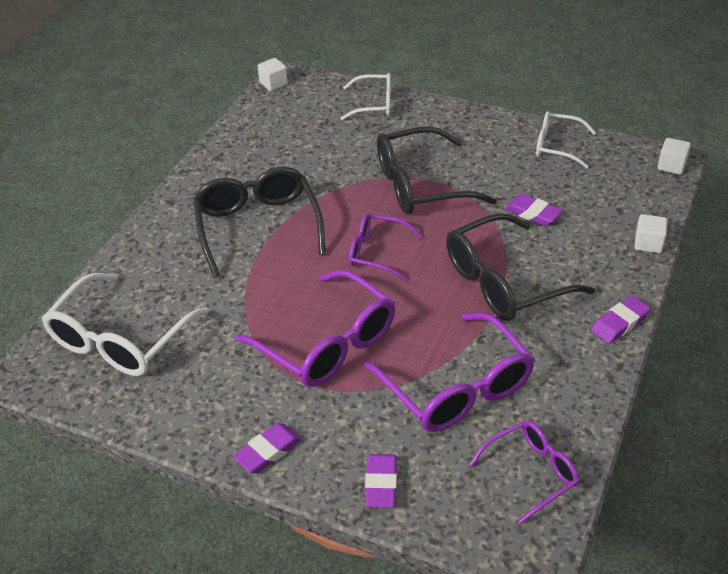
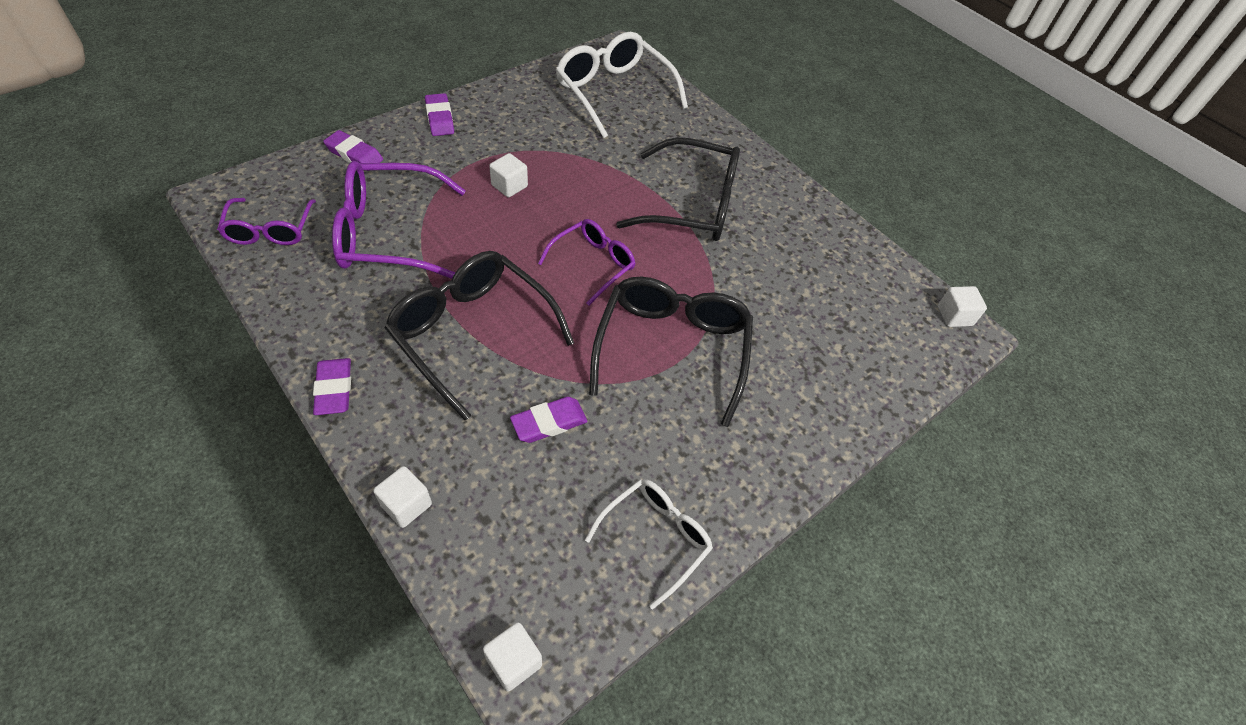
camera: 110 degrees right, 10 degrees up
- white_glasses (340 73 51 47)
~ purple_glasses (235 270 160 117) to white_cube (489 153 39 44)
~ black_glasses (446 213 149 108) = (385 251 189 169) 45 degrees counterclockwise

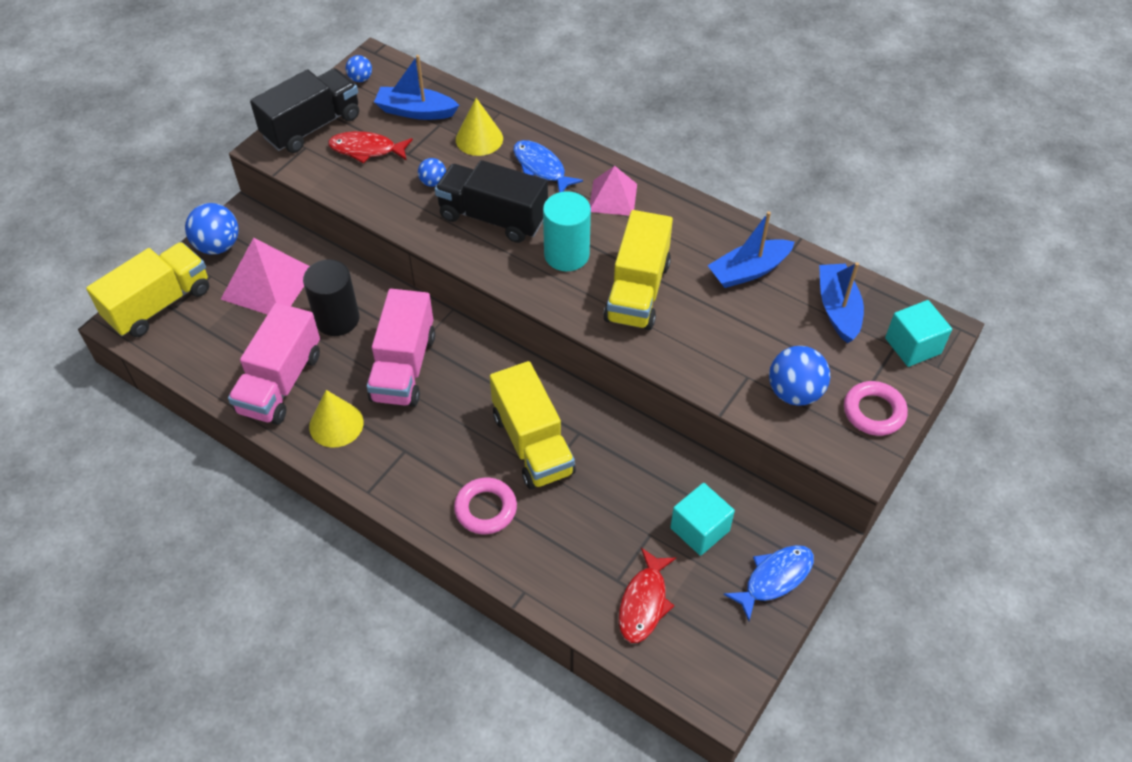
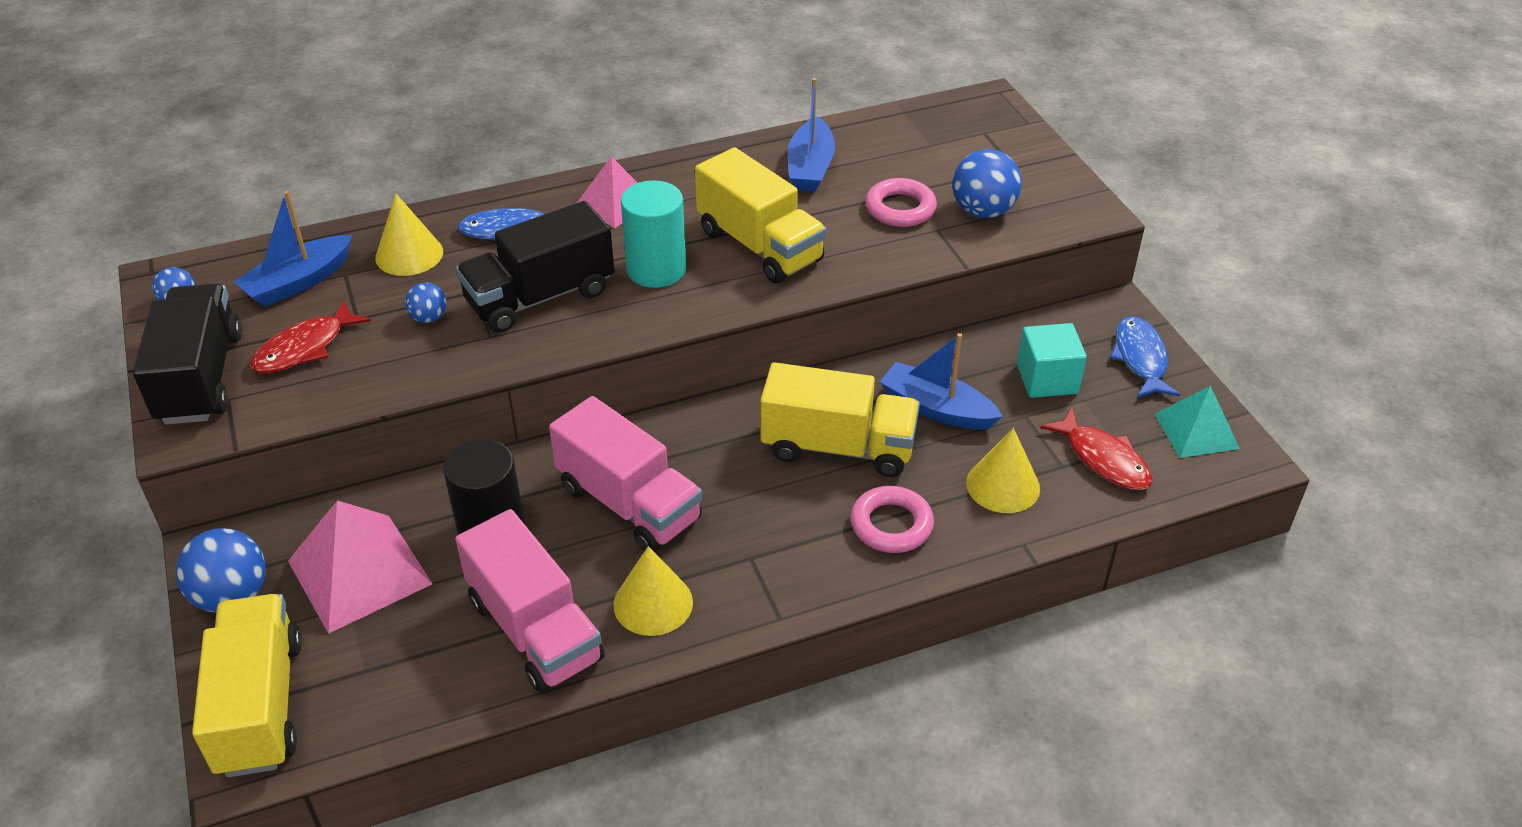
camera: 55 degrees left, 10 degrees down
- turquoise_cube (885 300 67 67)
+ yellow_cone (966 428 74 85)
+ turquoise_pyramid (1155 386 85 72)
~ blue_boat (819 262 45 81) to (880 333 123 97)
~ pink_ring (844 381 64 55) to (866 178 71 49)

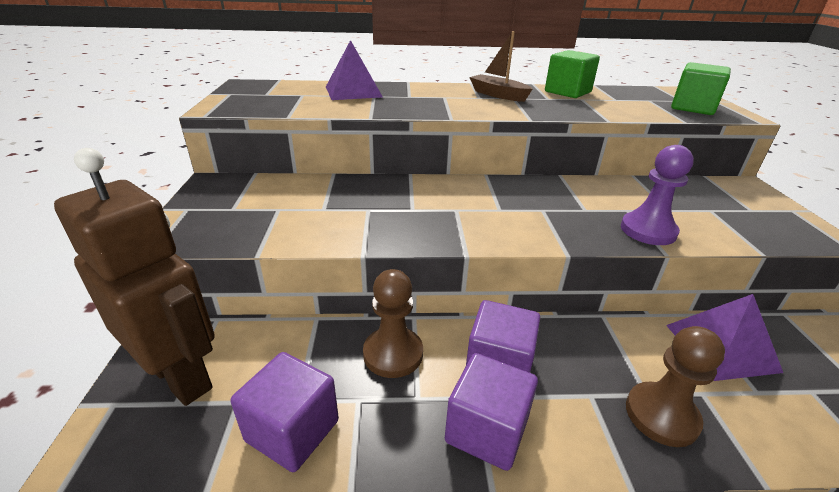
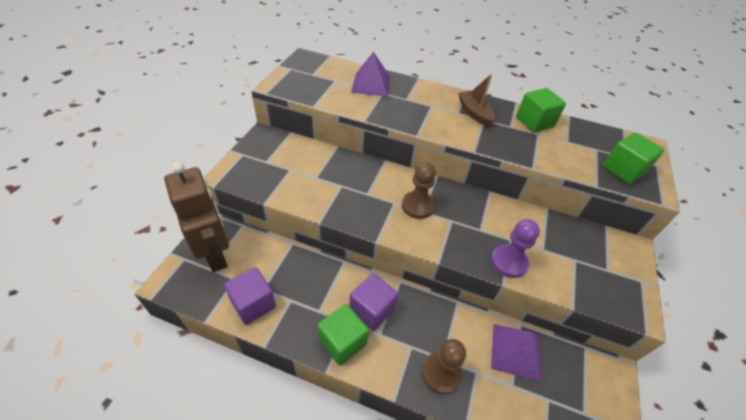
camera: 20 degrees right, 15 degrees up
~ brown_pawn (363 269 60 109) to (402 162 34 57)
~ purple_cube (445 353 93 118) to green_cube (317 304 52 62)

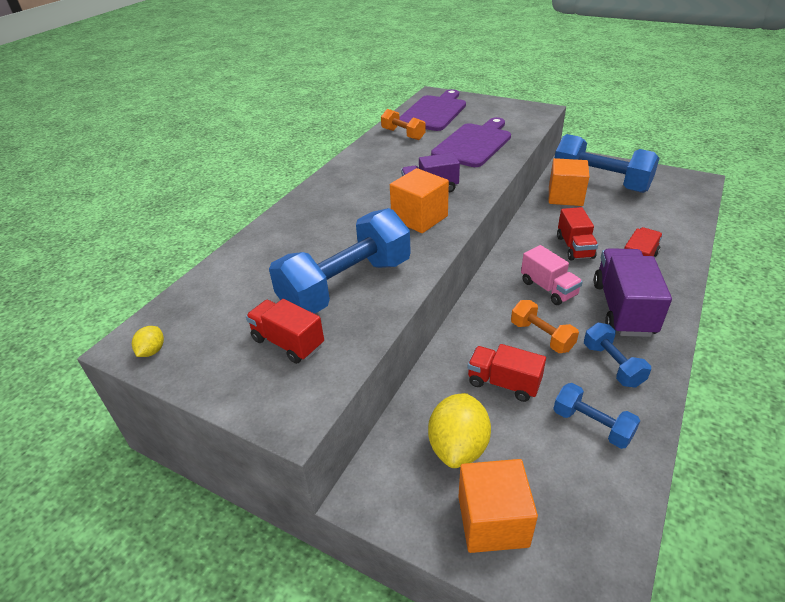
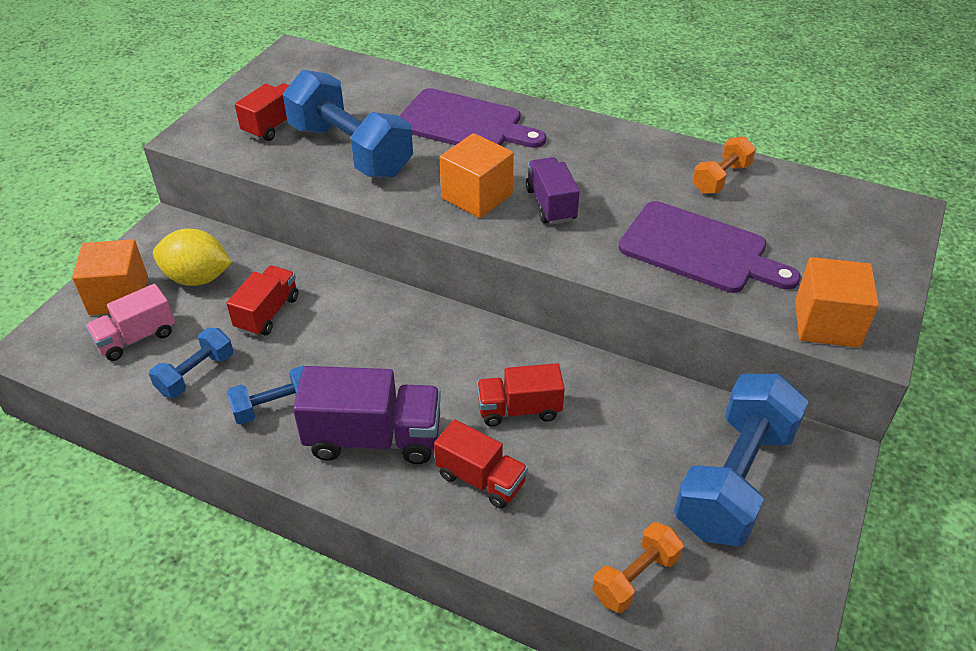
camera: 85 degrees right, 5 degrees up
- yellow_lemon (132 326 32 31)
~ purple_cutting_board (399 89 67 42) to (399 88 147 60)
~ orange_dumbbell (511 300 68 53) to (592 522 91 91)
~ pink_truck (521 245 62 60) to (85 284 90 77)
~ orange_cube (549 158 41 48) to (795 257 84 91)

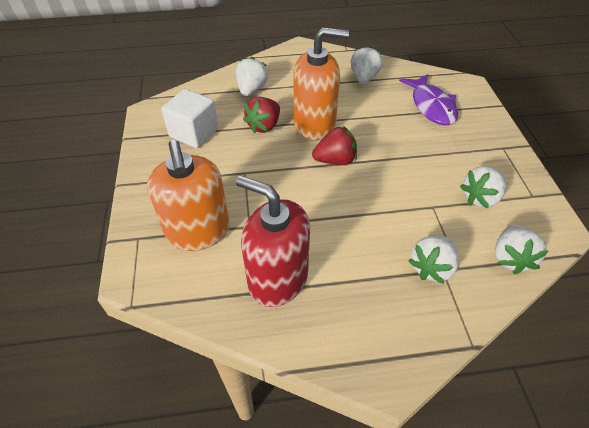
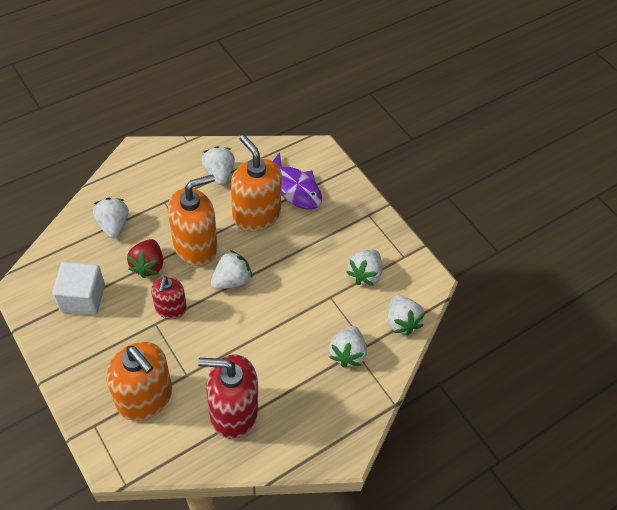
camera: 30 degrees left, 5 degrees up
+ red_soap_dispenser (151 276 36 43)
+ orange_soap_dispenser (231 135 51 97)
~ red_strawberry (312 126 45 39) to white_strawberry (211 250 41 40)

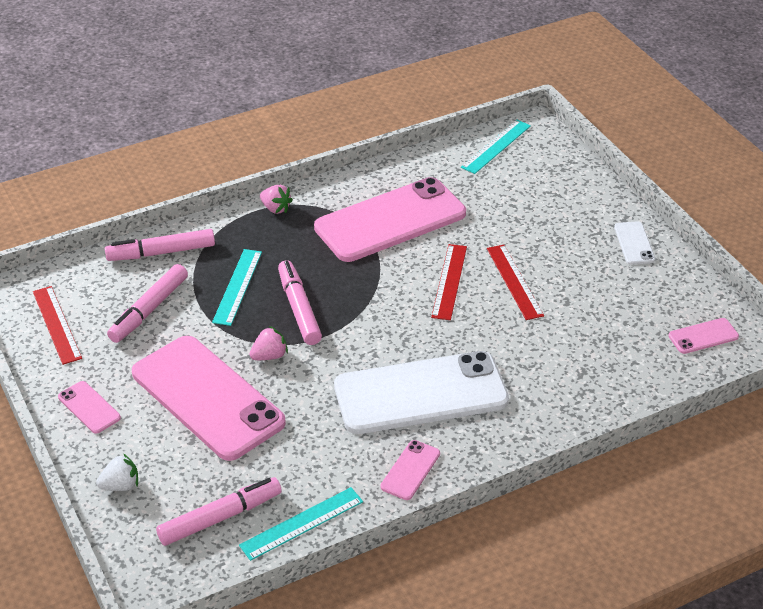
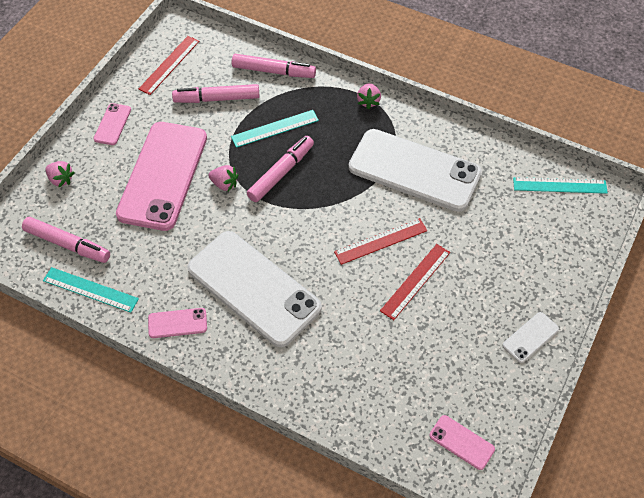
camera: 55 degrees right, 15 degrees up
~ white_strawberry (96 453 42 38) to pink_strawberry (45 161 30 26)
~ pink_phone (314 177 152 85) to white_phone (349 129 133 83)
~ pink_marker (105 229 110 32) = (232 54 84 24) 150 degrees clockwise

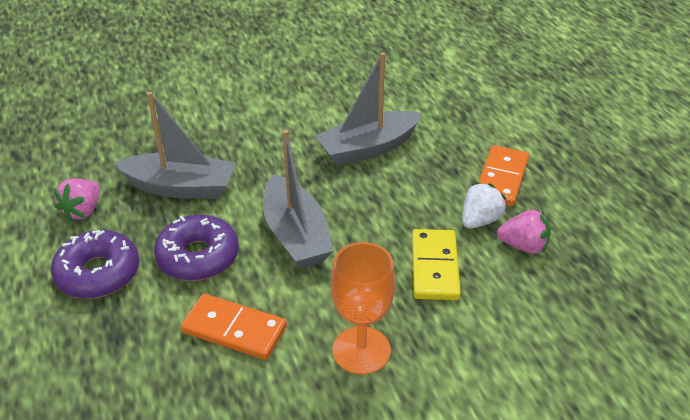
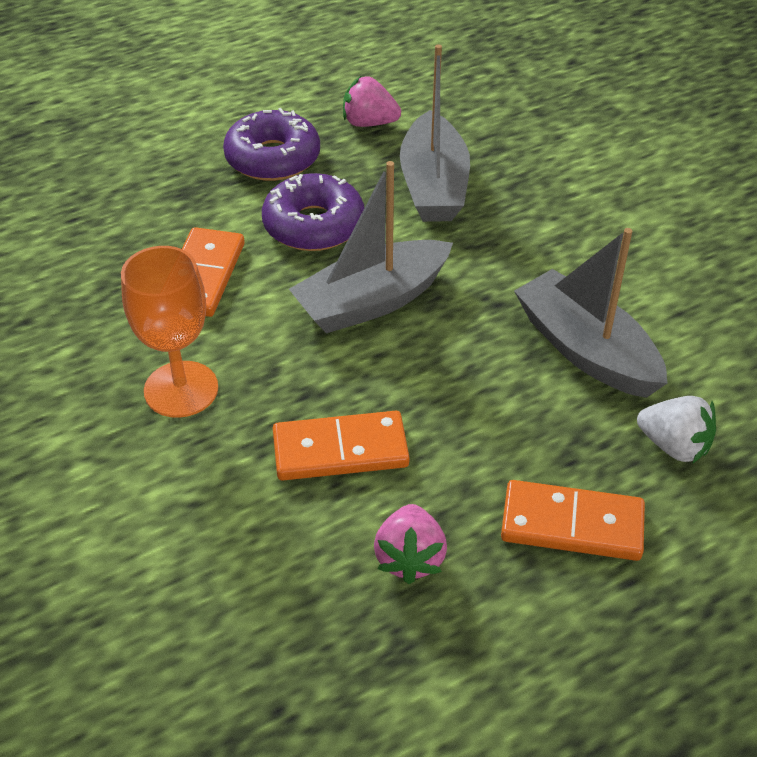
camera: 80 degrees right, 5 degrees up
~ white_strawberry (462 182 45 47) to (637 396 79 68)
~ yellow_domino (412 229 49 71) to orange_domino (273 411 137 70)

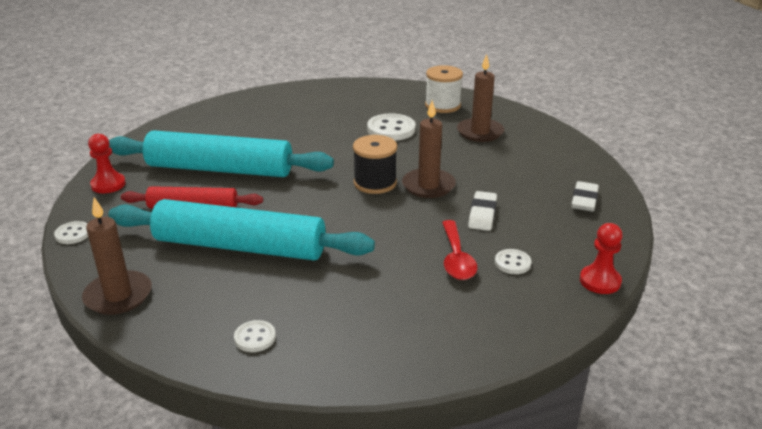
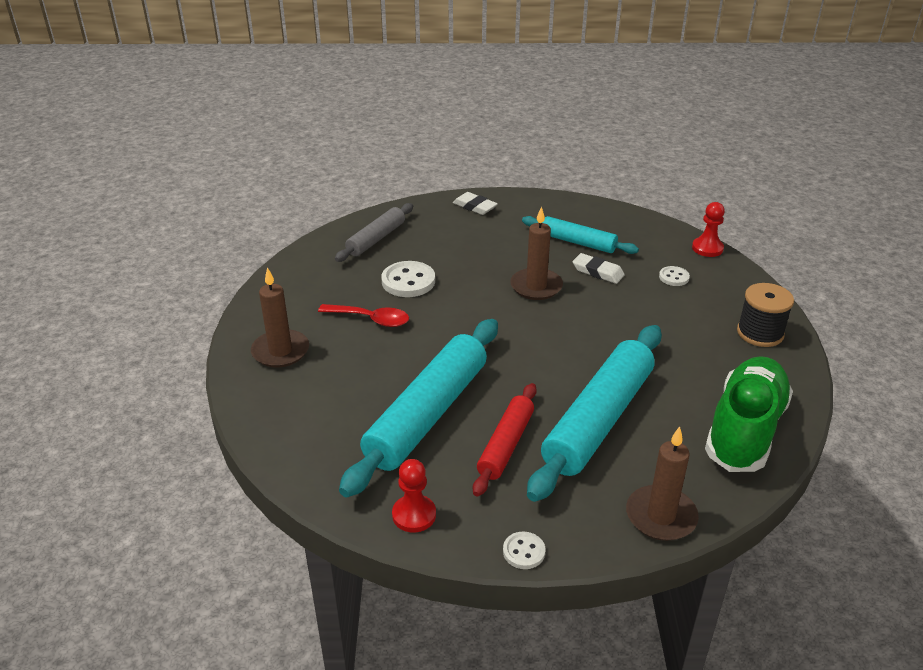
camera: 70 degrees left, 5 degrees up
+ turquoise_rolling_pin (522 216 117 38)
~ black_spool (353 135 44 59) to (737 283 57 64)
~ red_spoon (442 220 35 60) to (318 304 91 23)
~ brown_candle (457 54 47 88) to (251 267 58 100)
~ white_eraser (571 181 28 31) to (453 192 45 23)
~ white_button (234 320 42 32) to green_shoe (705 356 88 116)
~ white_spool (425 65 38 48) to grey_rolling_pin (335 203 78 59)

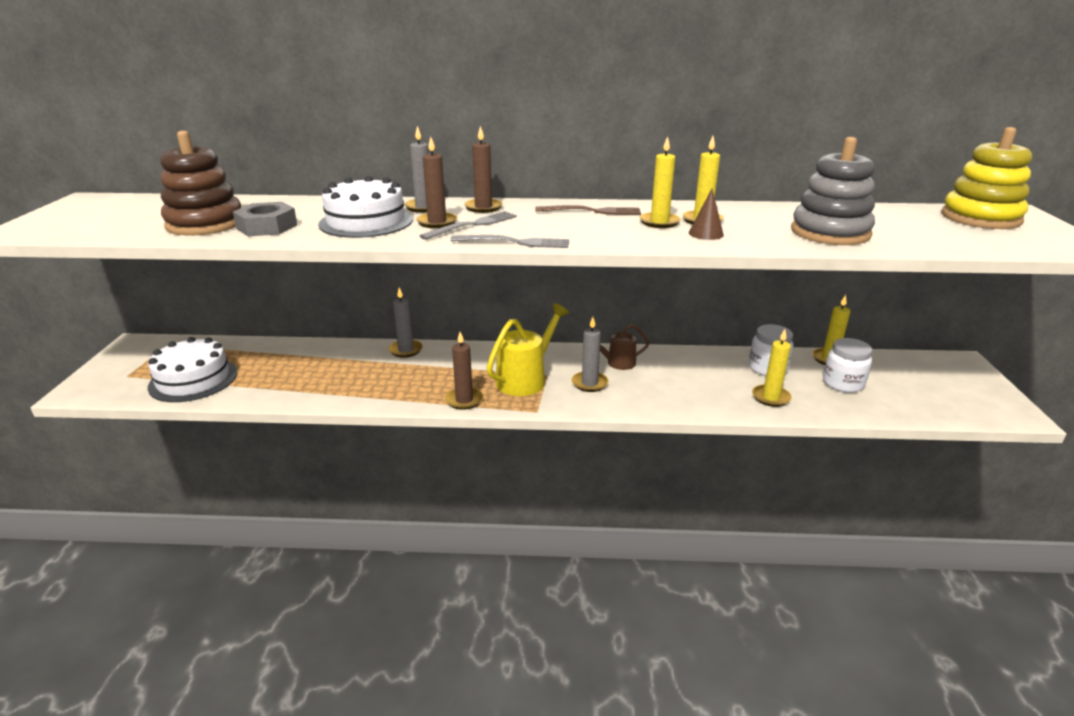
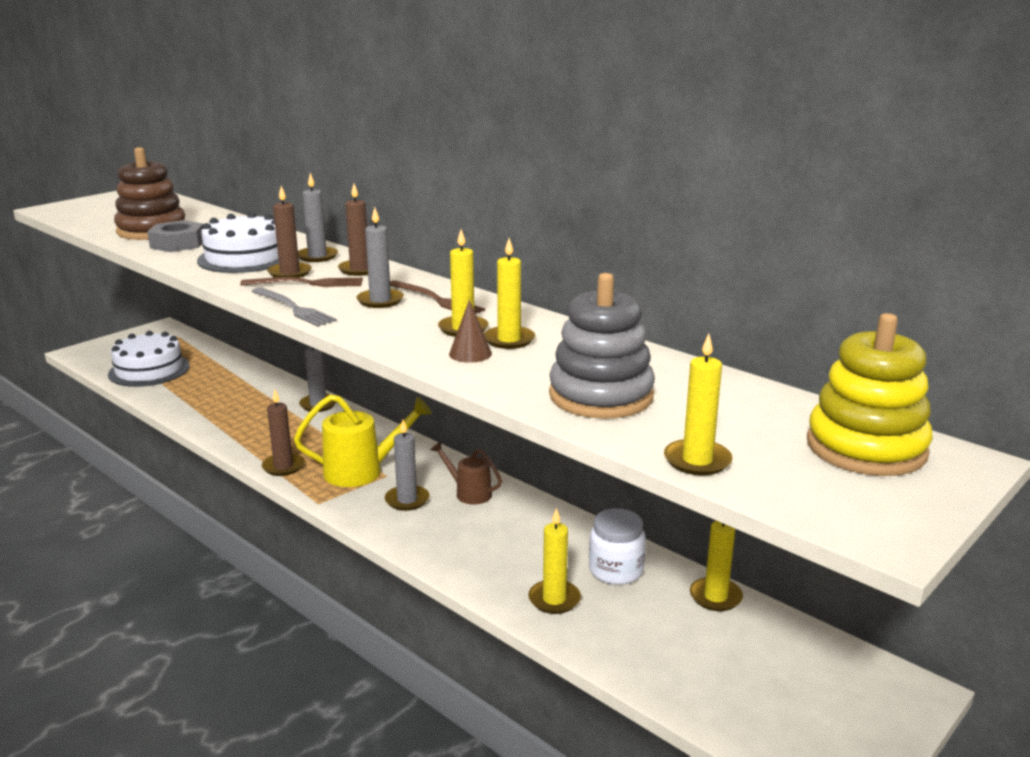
camera: 40 degrees right, 5 degrees down
- white_jar (823 338 49 55)
+ grey_candle (356 207 48 101)
+ yellow_candle (664 334 68 142)
~ grey_fork (419 211 98 29) to brown_fork (240 277 123 10)

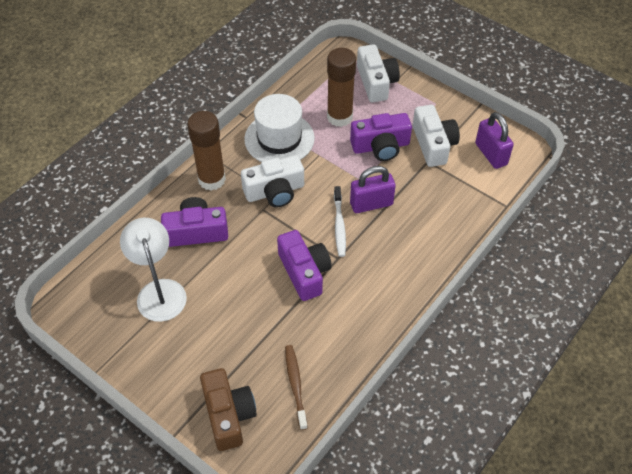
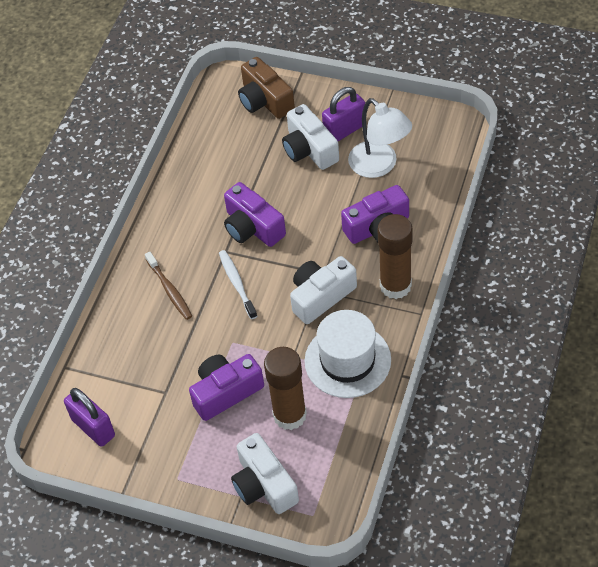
camera: 165 degrees right, 0 degrees up
~ brown_toothbrush (285 345 23 85) to (145 252 47 68)
~ purple_padlock (350 166 46 47) to (322 87 43 54)
~ white_camera (413 105 47 62) to (282 104 57 66)

